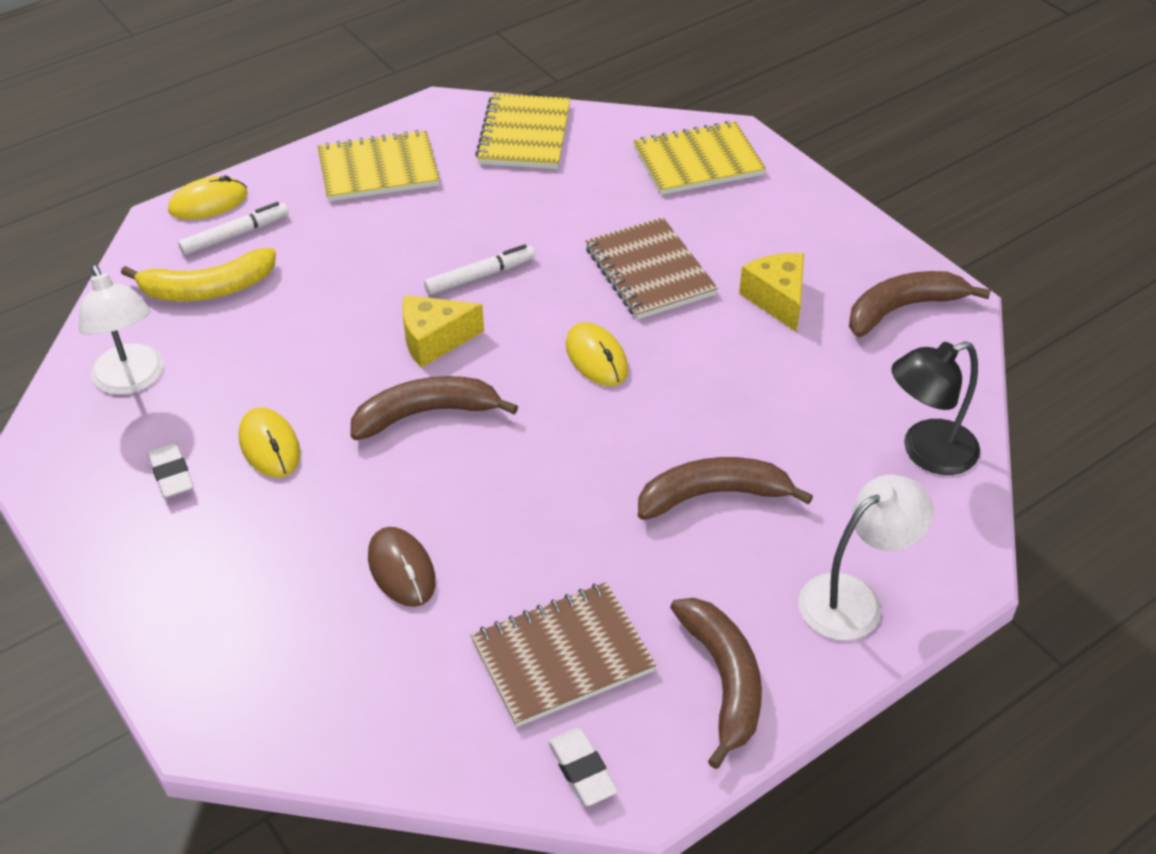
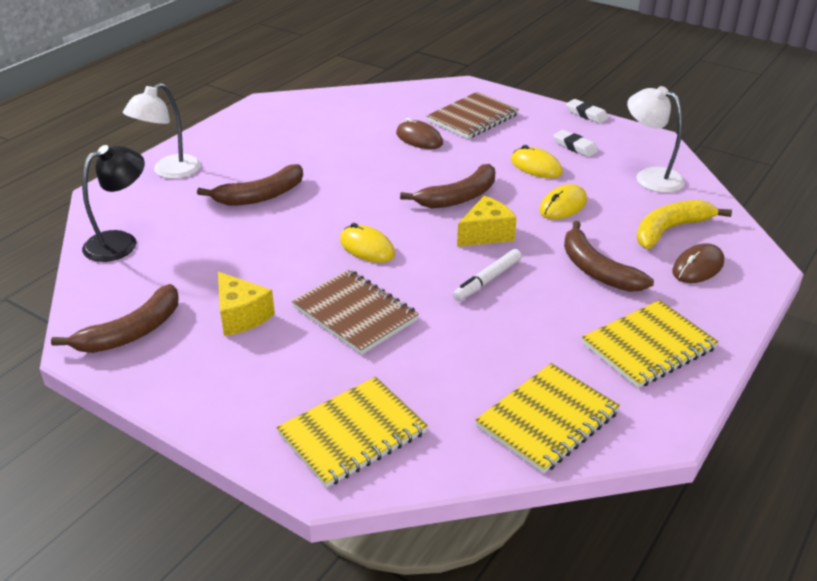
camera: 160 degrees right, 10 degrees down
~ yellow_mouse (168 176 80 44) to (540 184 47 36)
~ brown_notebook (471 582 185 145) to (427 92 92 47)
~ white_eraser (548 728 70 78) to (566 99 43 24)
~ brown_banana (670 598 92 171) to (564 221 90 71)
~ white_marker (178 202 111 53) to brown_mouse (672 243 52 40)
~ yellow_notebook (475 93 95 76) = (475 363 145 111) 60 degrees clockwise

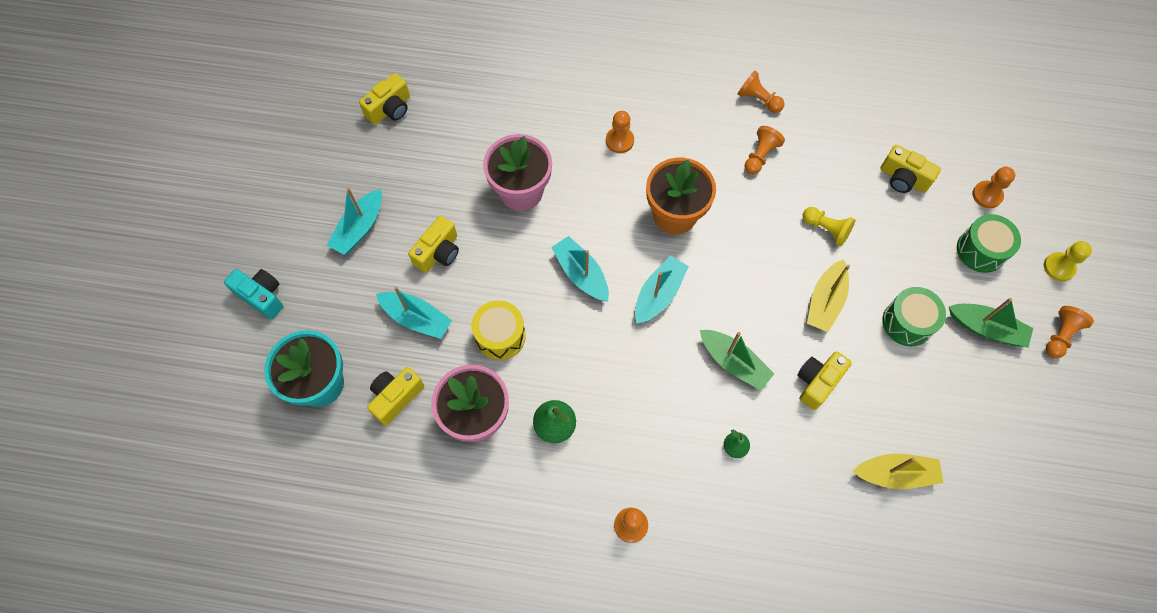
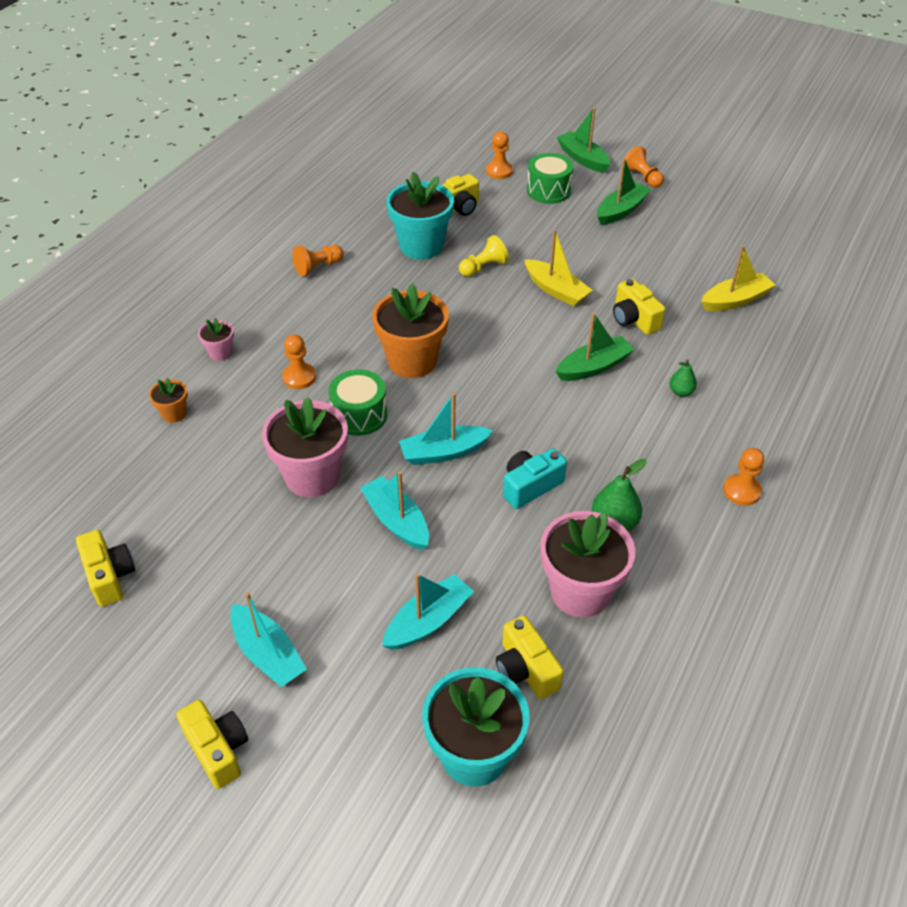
camera: 70 degrees left, 20 degrees down
- yellow_drum (471 300 55 60)
- orange_pawn (744 126 41 49)
+ orange_flower_pot (149 378 39 45)
+ pink_flower_pot (198 318 36 43)
+ turquoise_flower_pot (386 172 68 88)
~ turquoise_camera (224 269 59 50) to (503 448 64 61)
~ yellow_camera (408 216 51 57) to (176 700 72 89)
~ turquoise_boat (635 255 54 69) to (360 471 69 79)
~ green_drum (882 287 64 59) to (329 369 58 67)
~ yellow_pawn (1044 241 48 41) to green_boat (557 107 53 66)
~ yellow_boat (852 453 91 36) = (701 245 74 66) 45 degrees clockwise

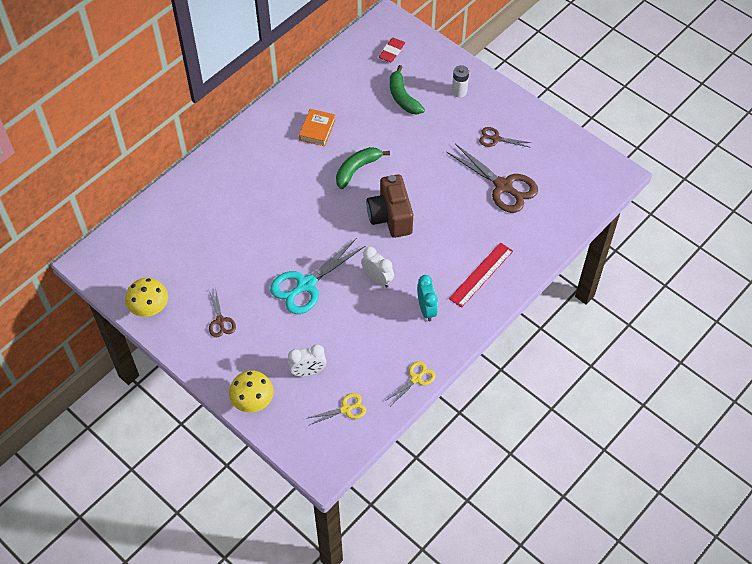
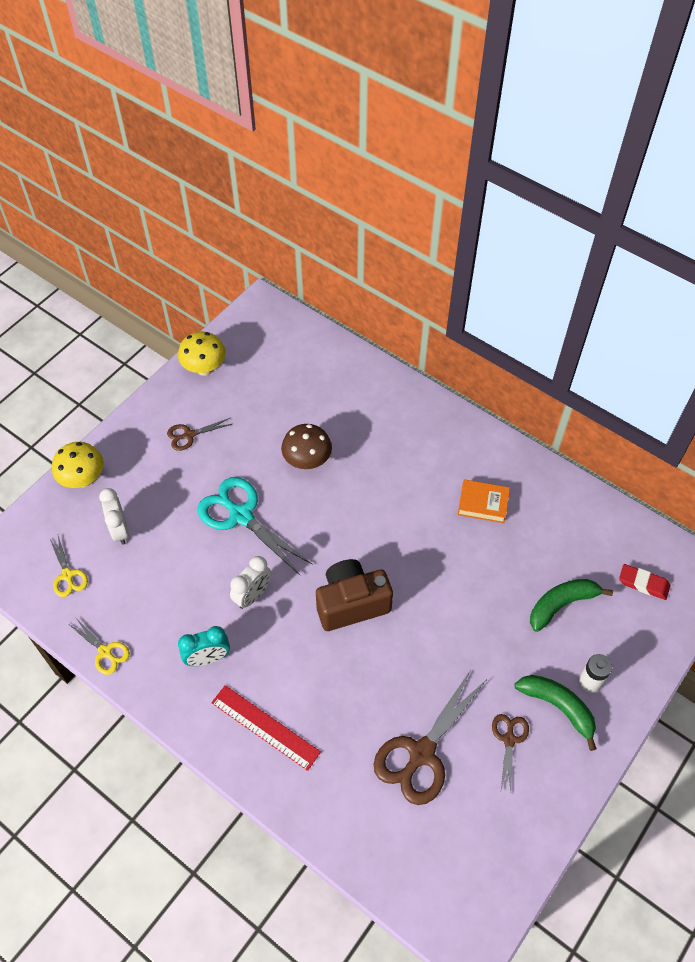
camera: 85 degrees right, 0 degrees up
+ brown_mushroom (281 424 51 45)
~ green_banana (336 147 54 42) to (514 675 82 76)

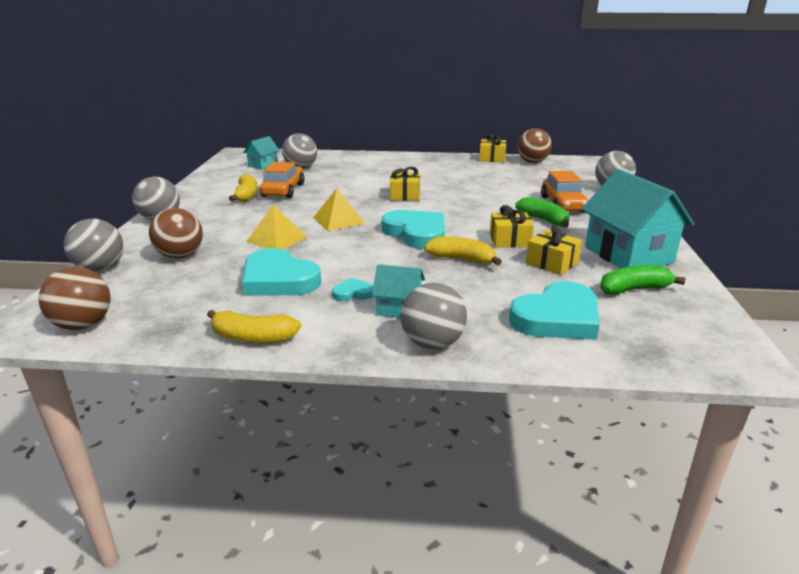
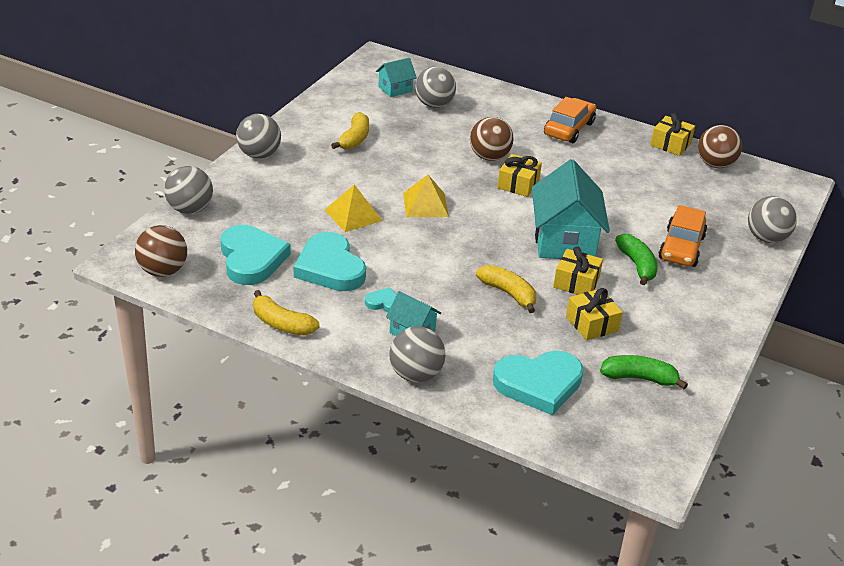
camera: 20 degrees right, 10 degrees up
~ brown_ball (149 208 54 50) to (470 117 44 44)
~ orange_car (260 162 45 36) to (544 97 52 46)
~ turquoise_heart (382 210 63 39) to (221 225 70 60)
~ turquoise_house (582 169 112 100) to (532 159 78 100)

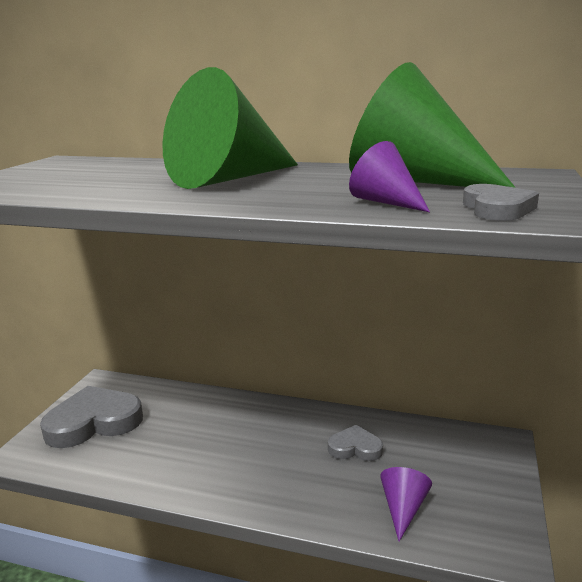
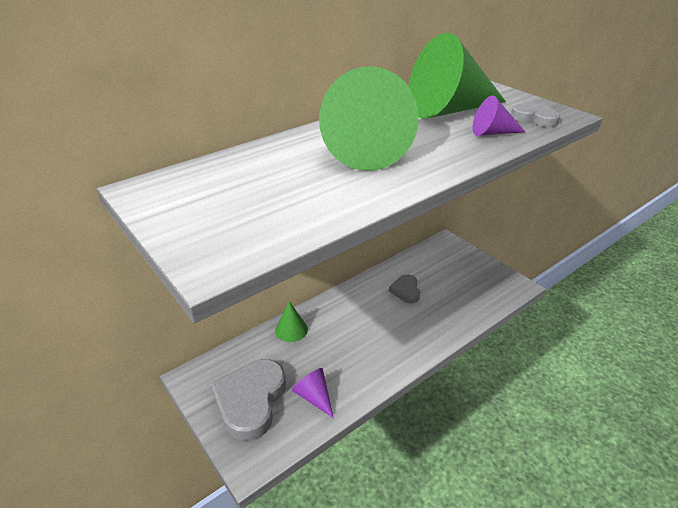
camera: 55 degrees left, 15 degrees up
+ green_cone (275 301 33 41)
~ purple_cone (380 467 52 74) to (292 368 42 50)
~ grey_heart (328 425 55 36) = (389 274 31 30) 45 degrees counterclockwise

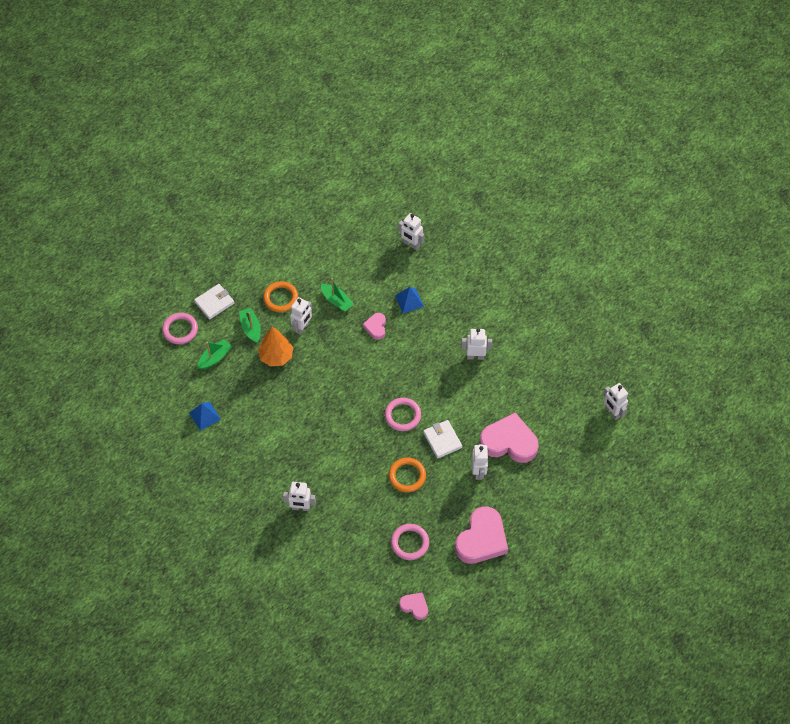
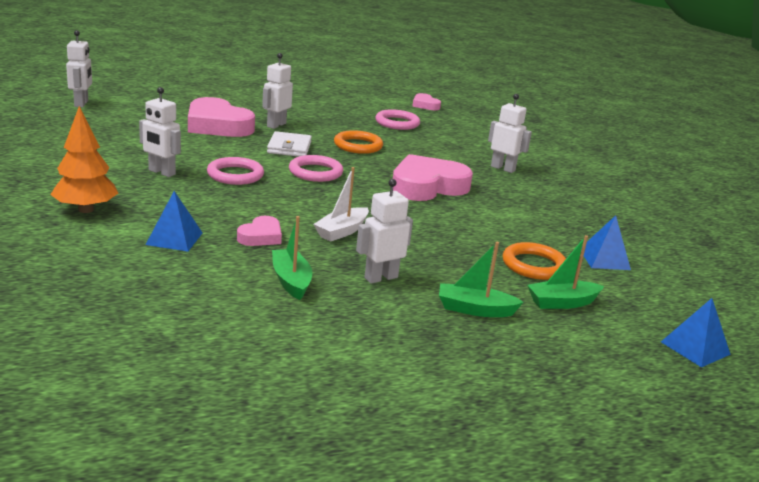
camera: 155 degrees left, 35 degrees down
- white_wallet (194 284 40 36)
- white_robot (398 213 26 37)
+ white_boat (313 167 56 75)
+ blue_pyramid (661 298 70 69)
~ pink_ring (162 313 36 31) to (207 157 57 28)
~ orange_tree (258 327 35 39) to (50 106 68 107)
~ orange_ring (263 281 35 31) to (503 242 63 38)
~ pink_heart (455 506 53 58) to (393 154 80 47)
~ green_boat (239 308 22 35) = (439 242 84 75) 90 degrees clockwise

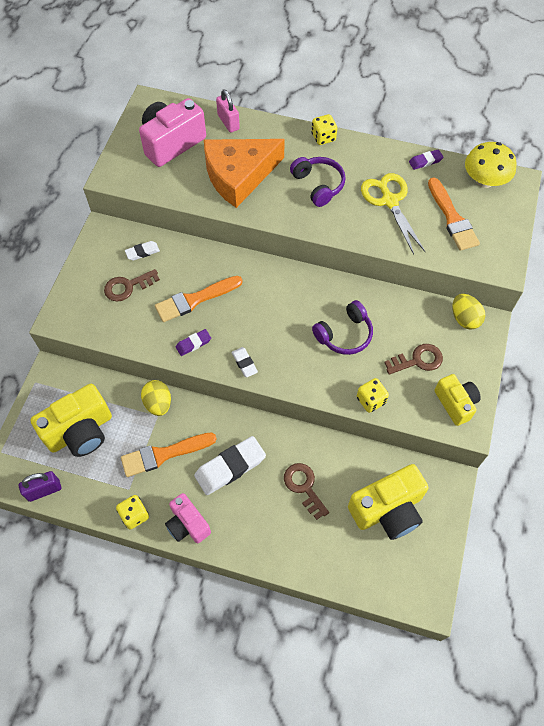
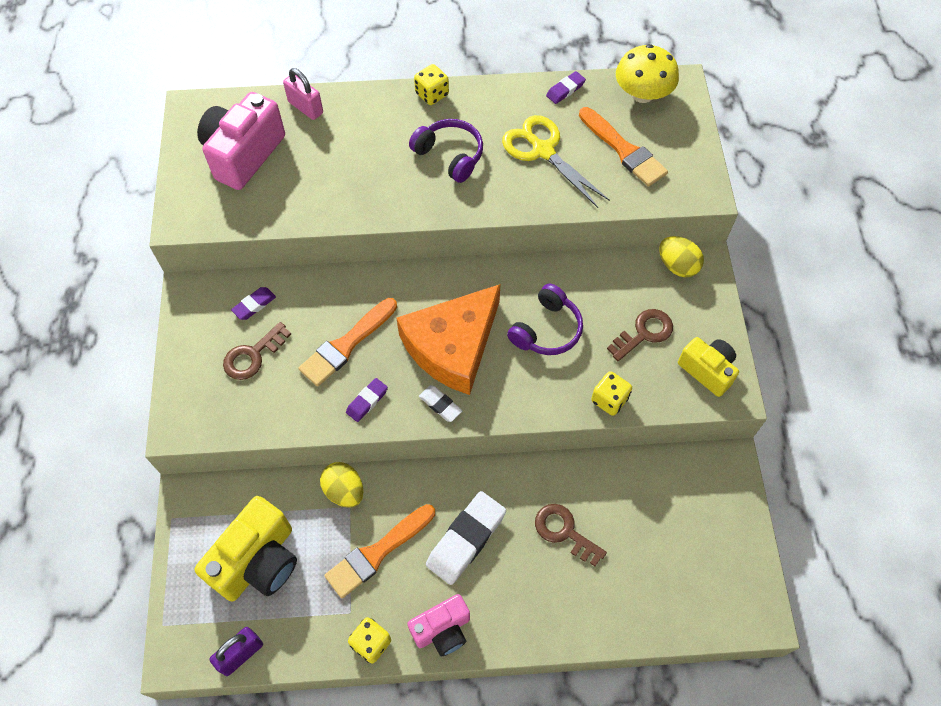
camera: 20 degrees left, 0 degrees up
- yellow_camera (348 464 81 76)
~ orange_cheese (204 139 81 69) to (397 284 104 111)
~ white_eraser (125 241 35 20) to purple_eraser (231 287 45 33)
~ pink_camera (165 493 46 50) = (407 594 63 62) 60 degrees counterclockwise

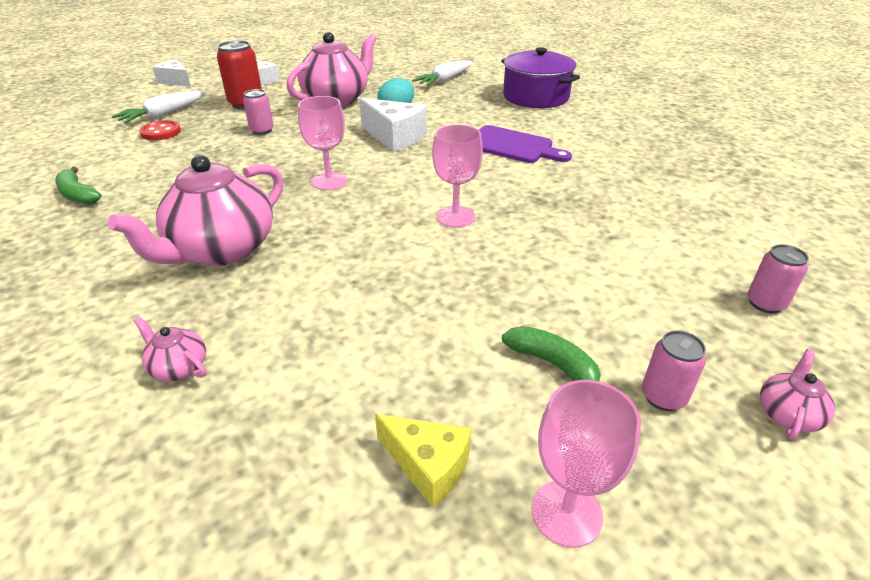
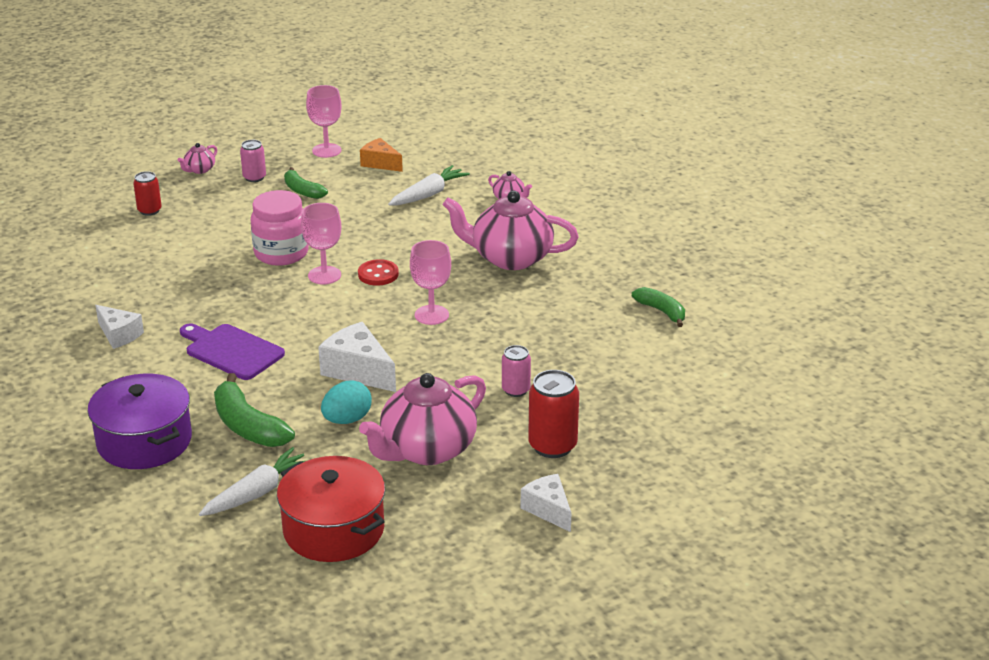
camera: 175 degrees left, 5 degrees down
+ green_banana (214 373 81 74)
+ pink_jar (251 190 58 76)
+ red_pot (277 456 108 106)
~ white_carrot (112 91 94 33) to (388 165 82 41)
~ red_button (139 120 42 20) to (358 259 41 27)
~ white_cheese (152 60 39 27) to (95 305 49 44)
~ yellow_cheese (375 414 96 93) to orange_cheese (360 138 43 34)
~ pink_can (747 244 62 70) to red_can (133 171 29 45)
~ pink_teapot (108 155 175 111) = (443 191 136 79) 120 degrees counterclockwise

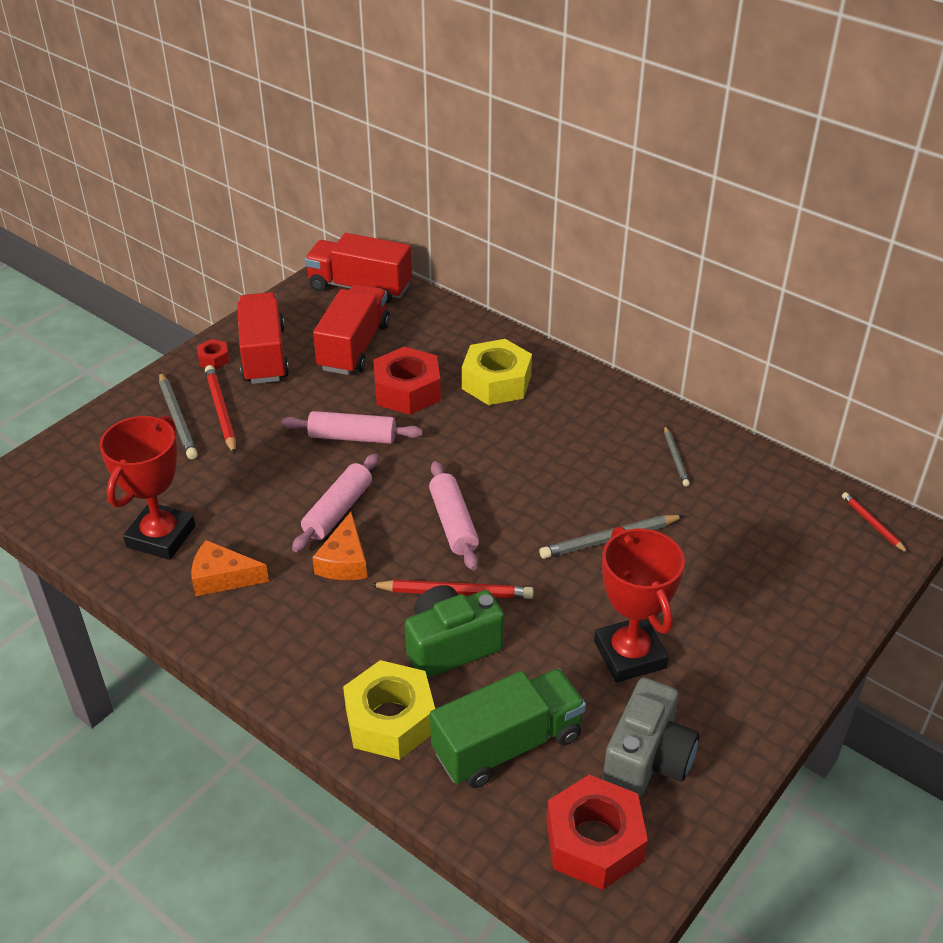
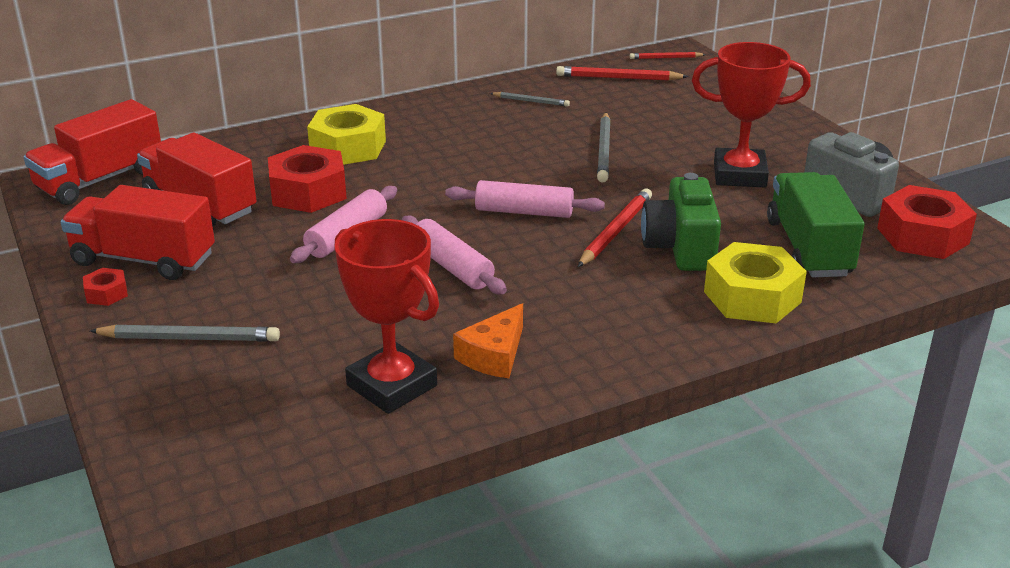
camera: 65 degrees left, 10 degrees down
- orange_cheese (312 512 55 68)
~ red_pencil (205 365 31 90) to (556 66 133 15)

